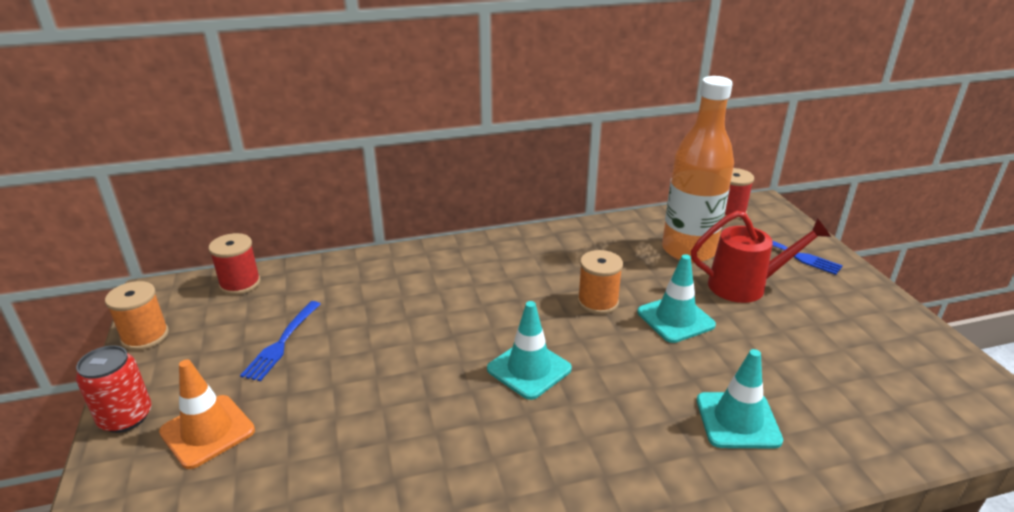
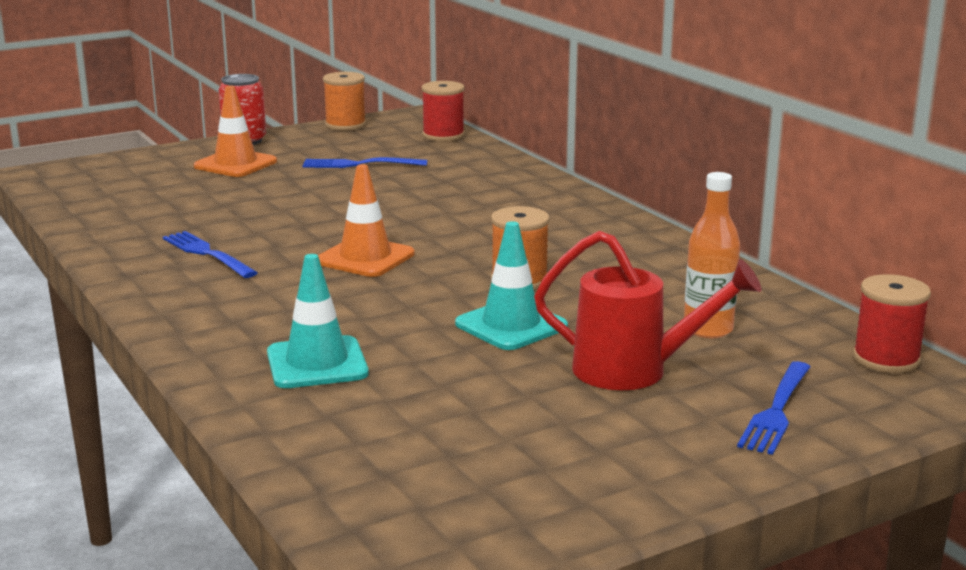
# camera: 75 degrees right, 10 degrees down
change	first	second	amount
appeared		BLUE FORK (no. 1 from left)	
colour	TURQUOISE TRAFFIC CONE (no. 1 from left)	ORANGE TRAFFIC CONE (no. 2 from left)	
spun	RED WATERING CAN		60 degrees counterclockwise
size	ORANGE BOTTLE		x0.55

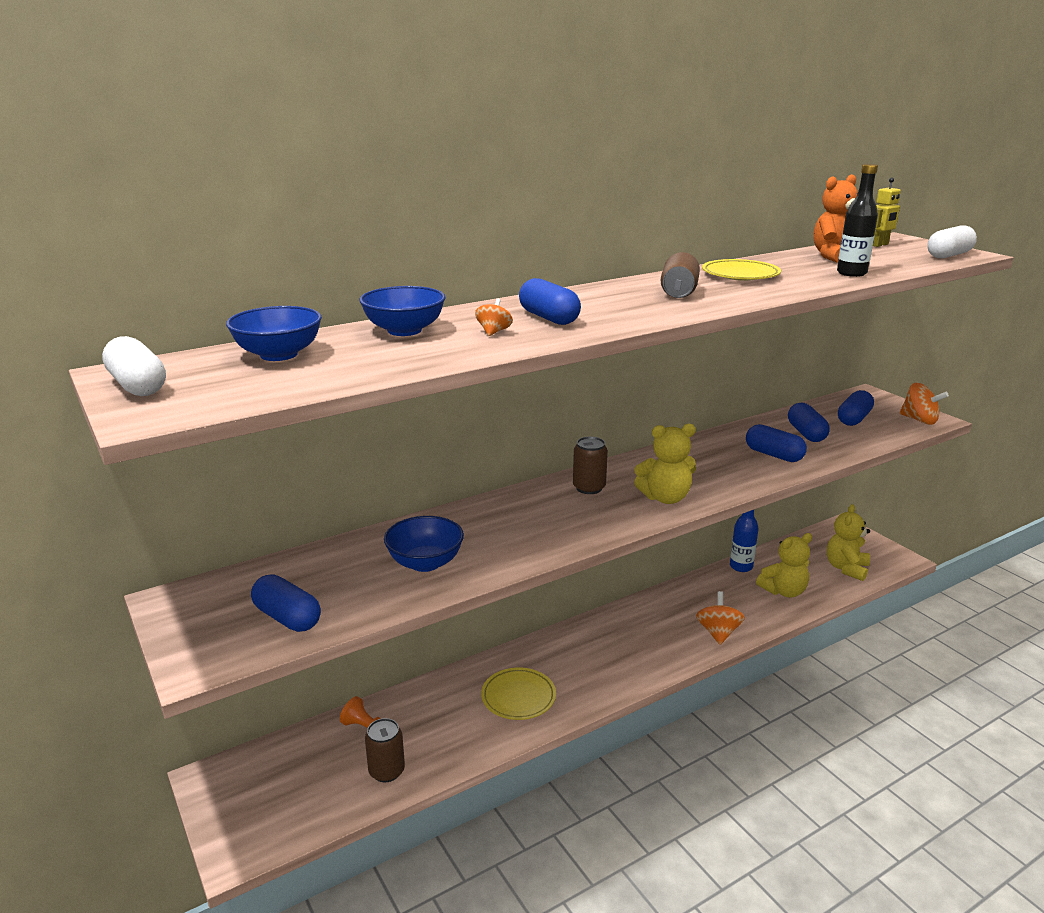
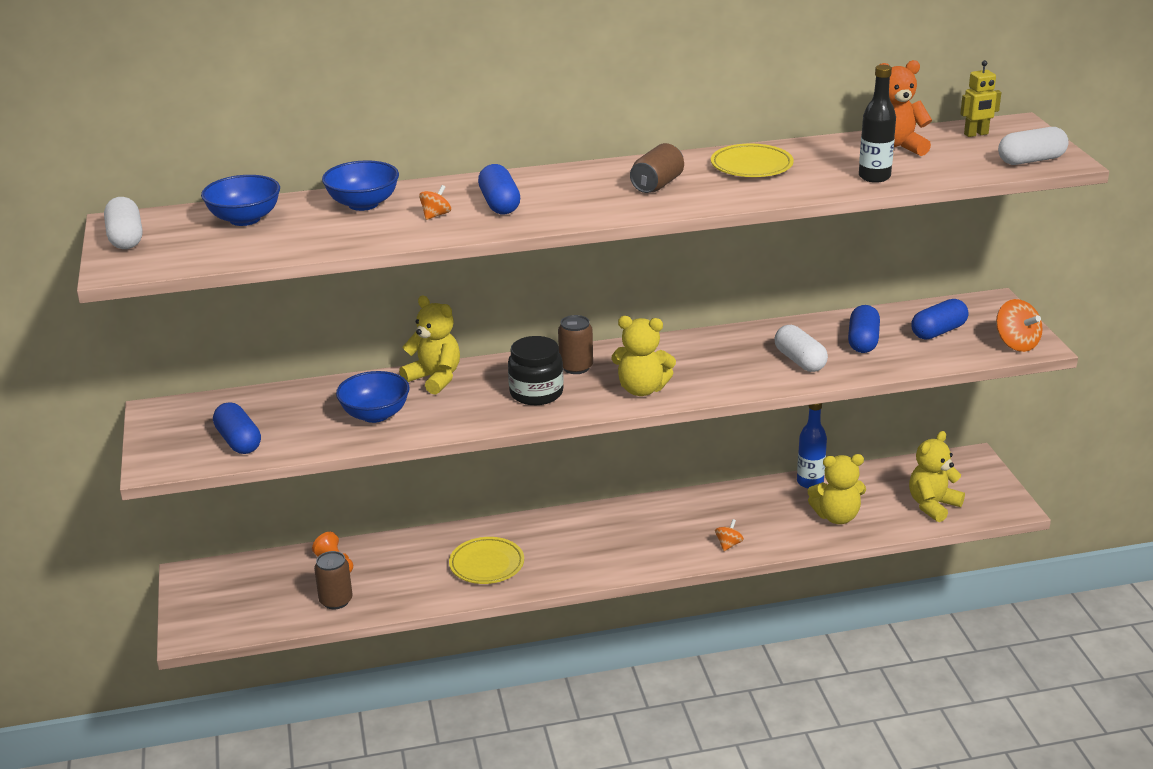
# camera: 20 degrees right, 5 degrees up
change	first	second	amount
appeared		YELLOW TEDDY BEAR (no. 1 from left)	
appeared		BLACK JAR	
size	ORANGE SPINNING TOP (no. 2 from left)		x0.58
colour	BLUE CAPSULE (no. 3 from left)	WHITE CAPSULE (no. 2 from left)	

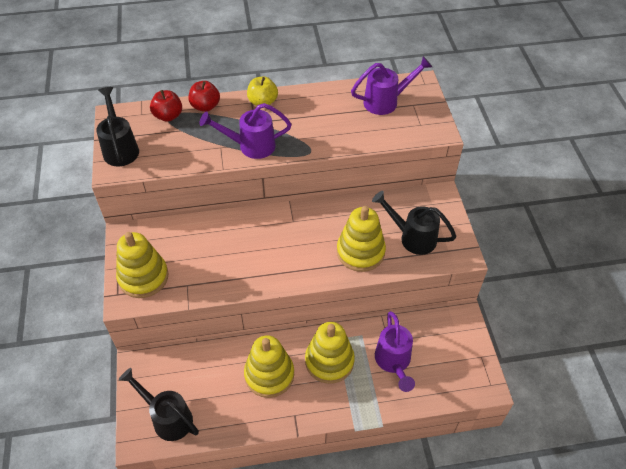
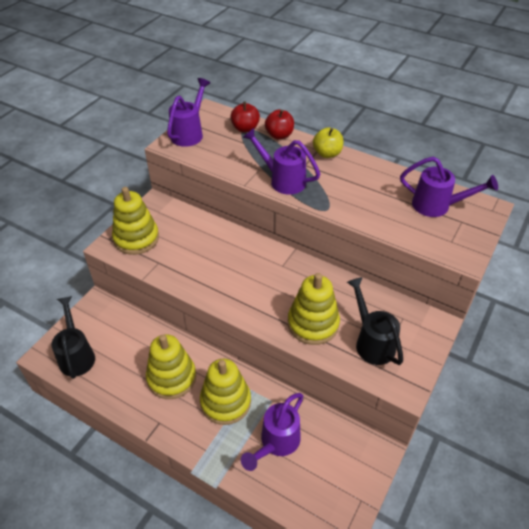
# camera: 40 degrees right, 5 degrees down
change	first	second	amount
colour	BLACK WATERING CAN (no. 1 from left)	PURPLE WATERING CAN (no. 1 from left)	

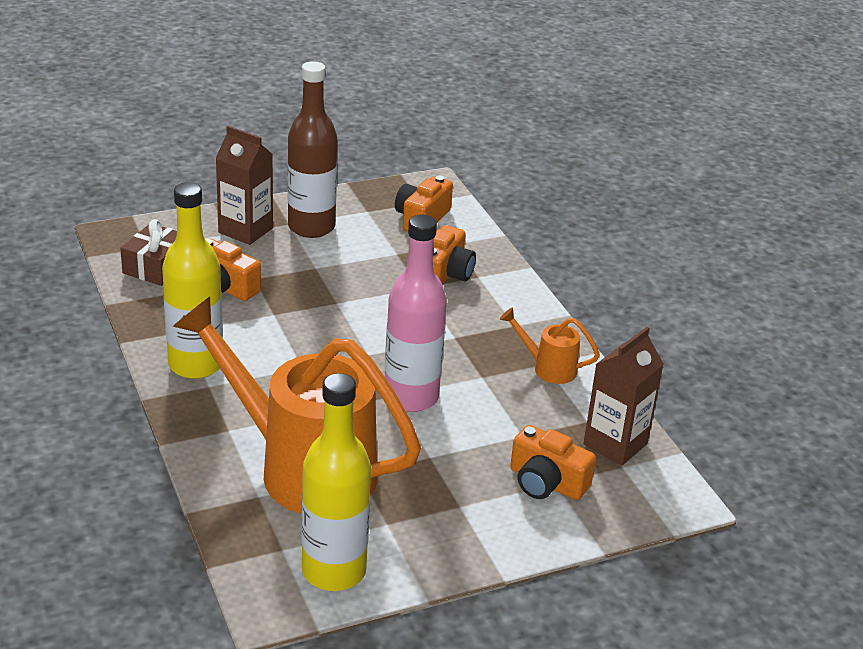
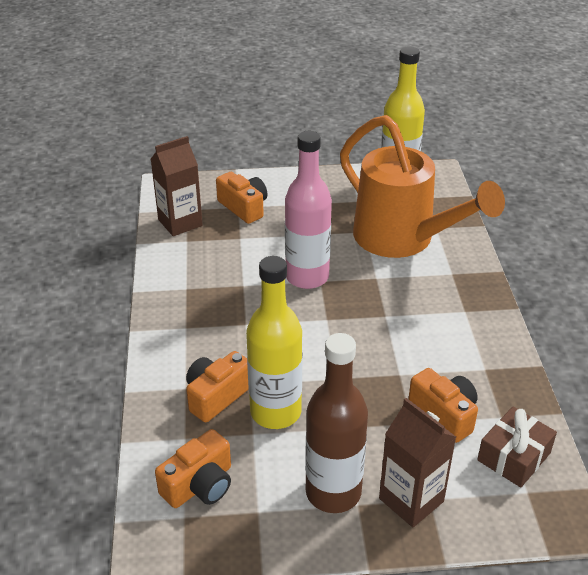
# camera: 160 degrees left, 5 degrees up
change	first	second	amount
relocated	YELLOW BOTTLE (no. 1 from left)		
missing	ORANGE WATERING CAN (no. 2 from left)		

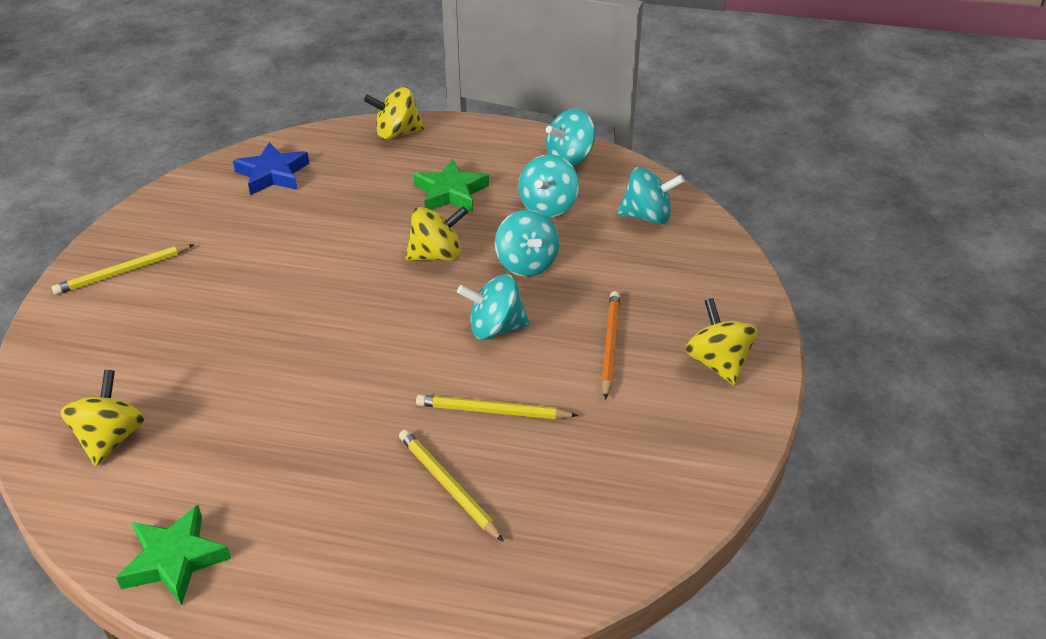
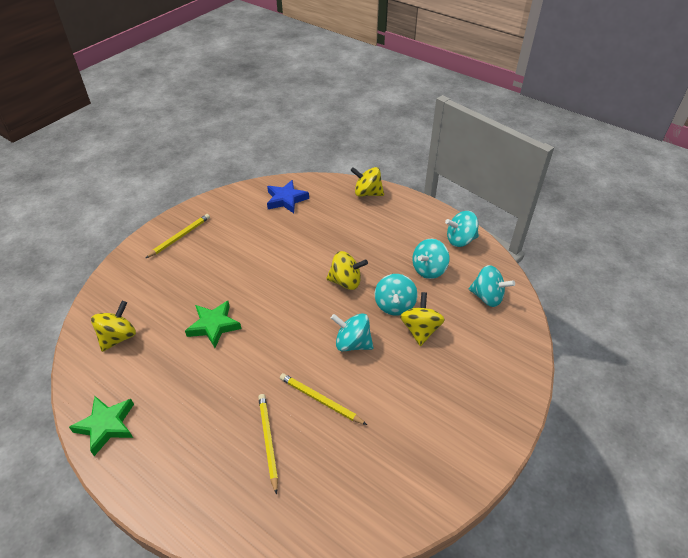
# camera: 25 degrees right, 5 degrees up
change	first	second	amount
spun	YELLOW PENCIL (no. 1 from left)		135 degrees clockwise
relocated	GREEN STAR (no. 2 from left)		
relocated	YELLOW SPINNING TOP (no. 4 from left)		
missing	ORANGE PENCIL		

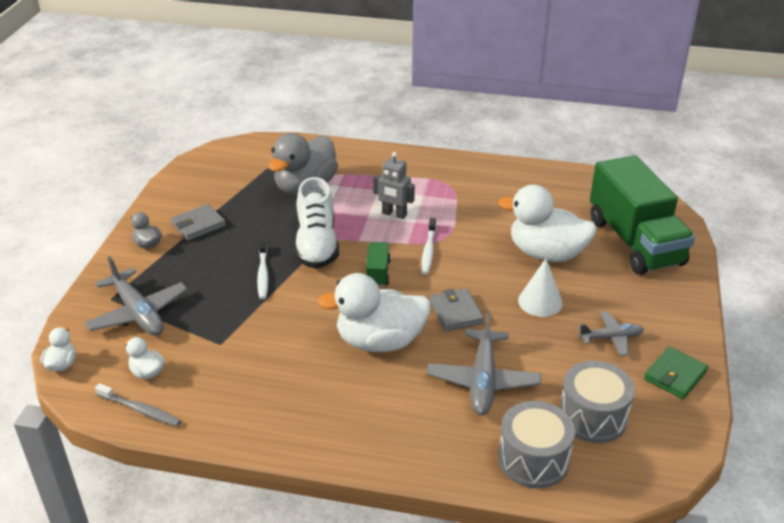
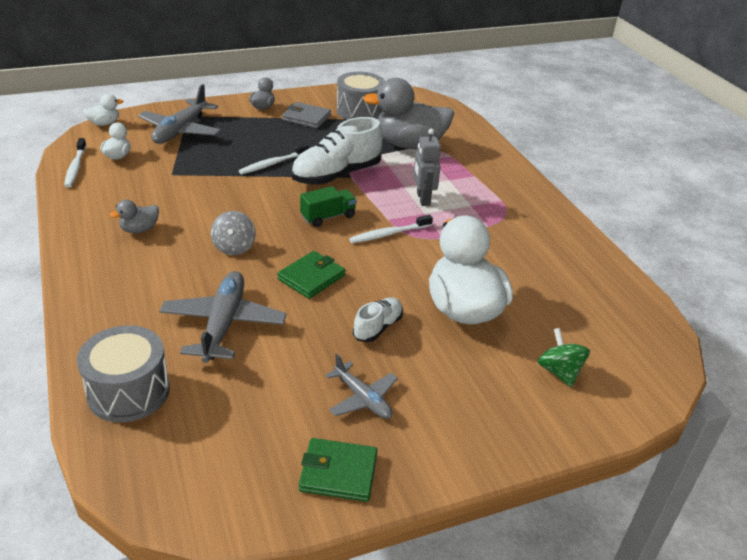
# camera: 55 degrees right, 0 degrees up
change	first	second	amount
colour	GREY TOOTHBRUSH	WHITE TOOTHBRUSH (no. 1 from left)	
appeared		GREY DUCK (no. 1 from left)	
spun	GREY PLANE (no. 2 from left)		120 degrees clockwise
exchanged	WHITE DUCK (no. 3 from left)	GREY SPINNING TOP	
colour	GREY WALLET (no. 2 from left)	GREEN WALLET (no. 1 from left)	
relocated	GREY DRUM (no. 2 from left)		
exchanged	WHITE CONE	WHITE SHOE (no. 2 from left)	
exchanged	GREEN TRUCK (no. 2 from left)	GREEN SPINNING TOP	

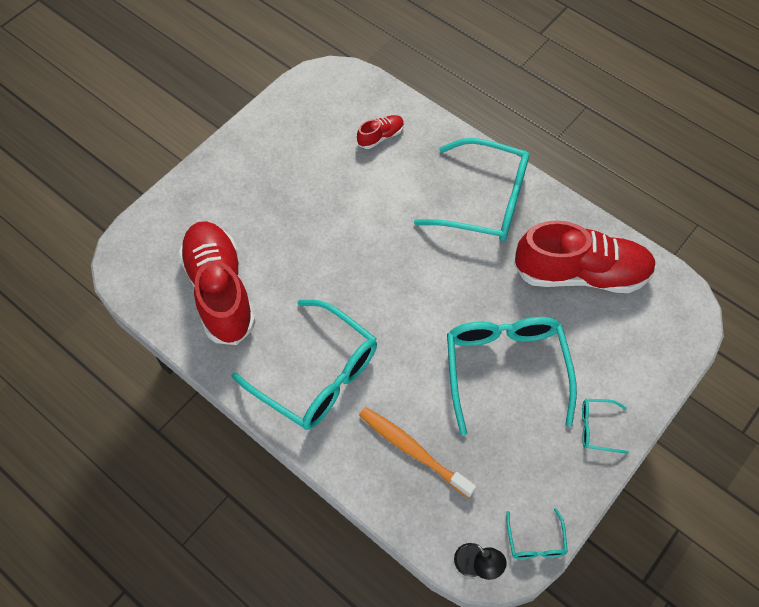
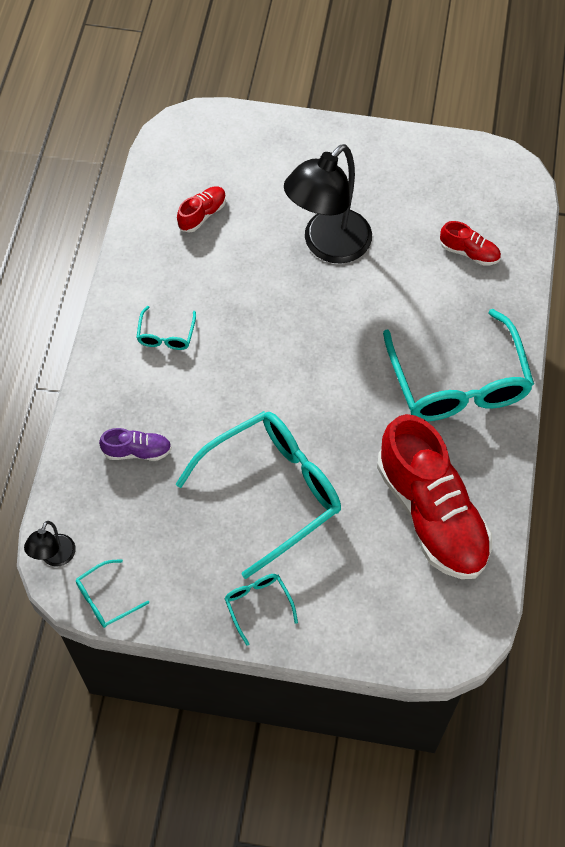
# camera: 60 degrees right, 0 degrees up
change	first	second	amount
exchanged	ORANGE TOOTHBRUSH	PURPLE SHOE	
size	TURQUOISE GLASSES (no. 1 from left in the first image)	TURQUOISE GLASSES (no. 2 from left)	x0.43
size	RED SHOE (no. 1 from left)		x0.43
appeared		BLACK LAMP (no. 2 from left)	

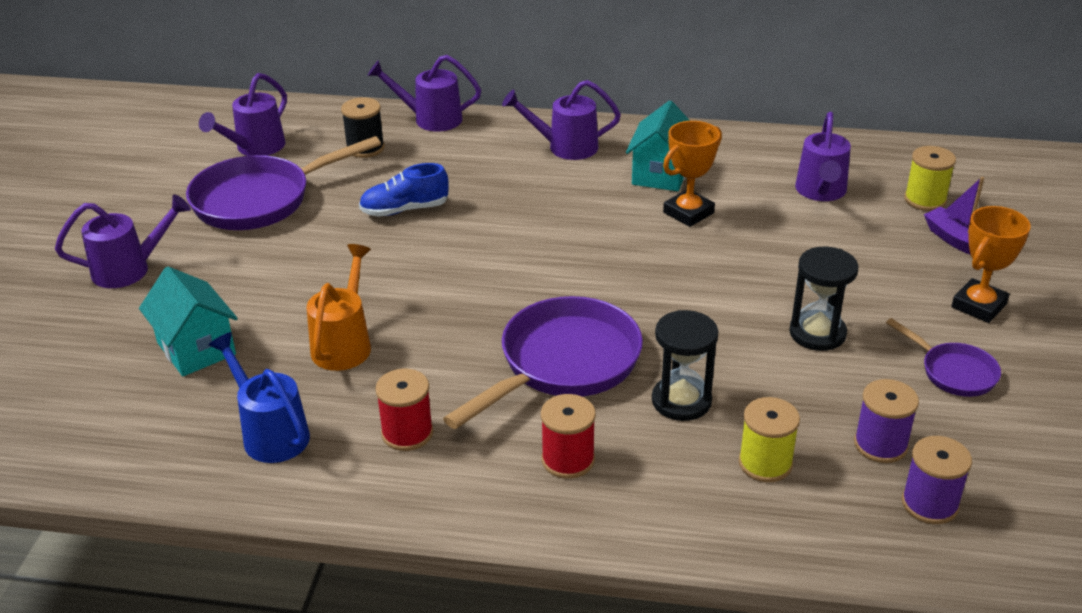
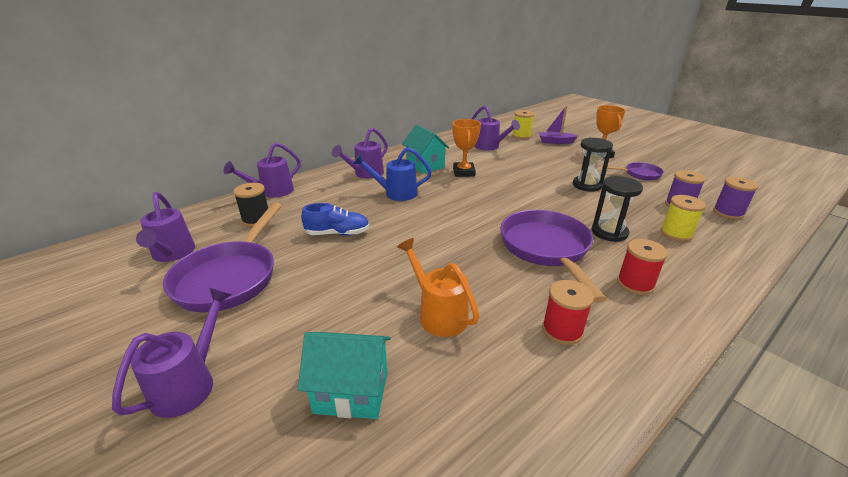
# camera: 50 degrees left, 5 degrees down
change	first	second	amount
spun	BLUE SHOE		120 degrees counterclockwise
relocated	BLUE WATERING CAN		

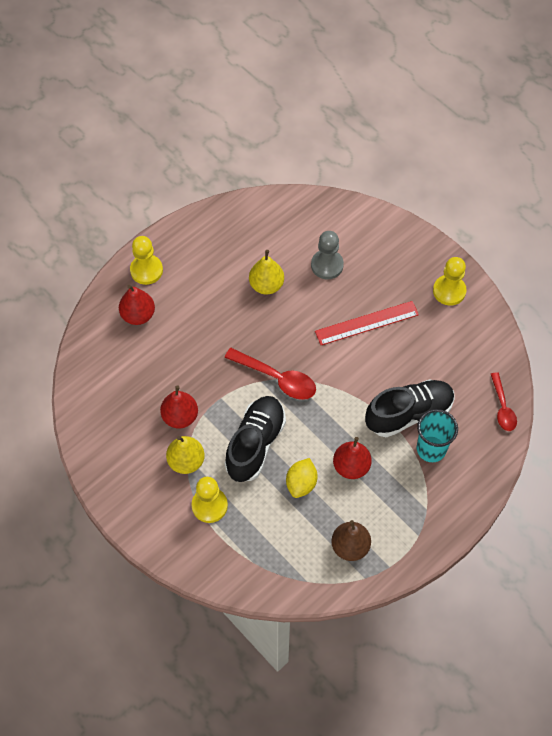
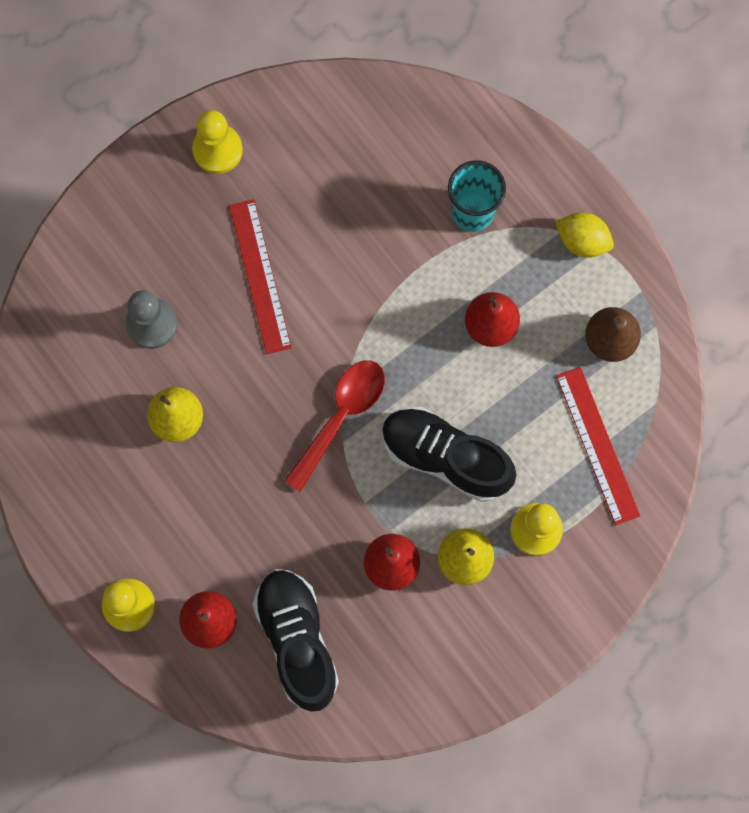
# camera: 85 degrees left, 15 degrees up
change	first	second	amount
relocated	BLACK SHOE (no. 2 from left in the first image)	BLACK SHOE (no. 1 from left)	
relocated	YELLOW LEMON		
appeared		RED RULER (no. 2 from left)	
missing	RED SPOON (no. 2 from left)		

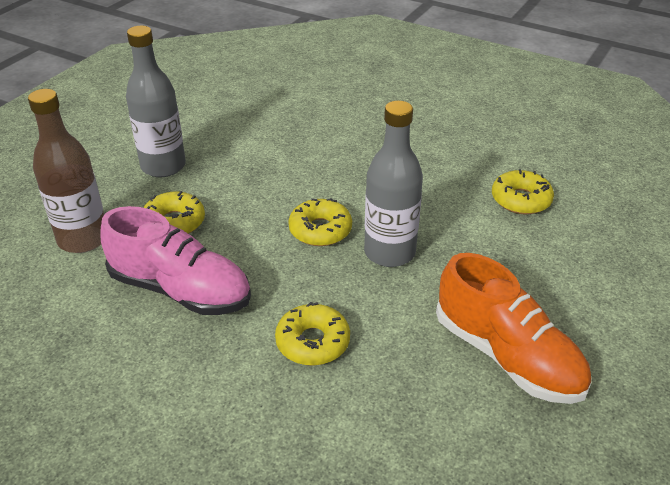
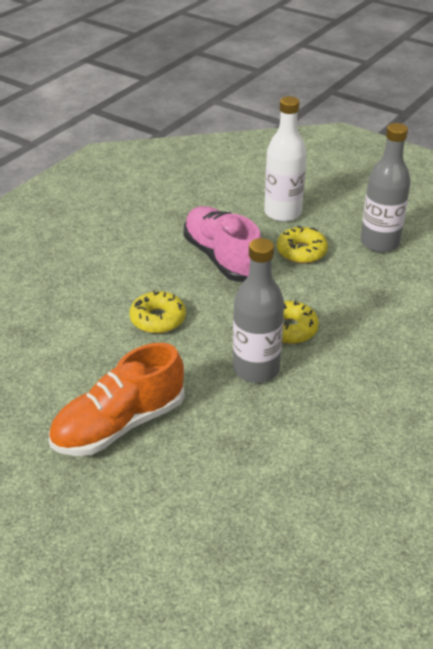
# camera: 95 degrees right, 0 degrees up
change	first	second	amount
spun	PINK SHOE		120 degrees clockwise
colour	BROWN BOTTLE	WHITE BOTTLE	
missing	YELLOW DONUT (no. 4 from left)		

